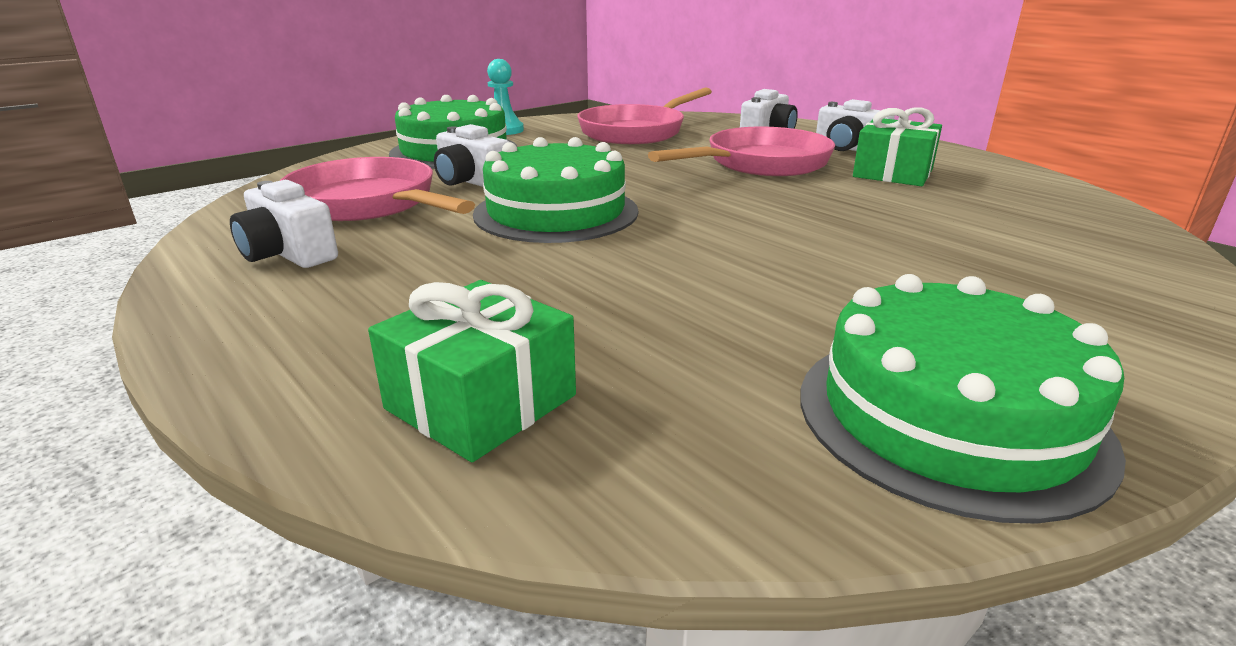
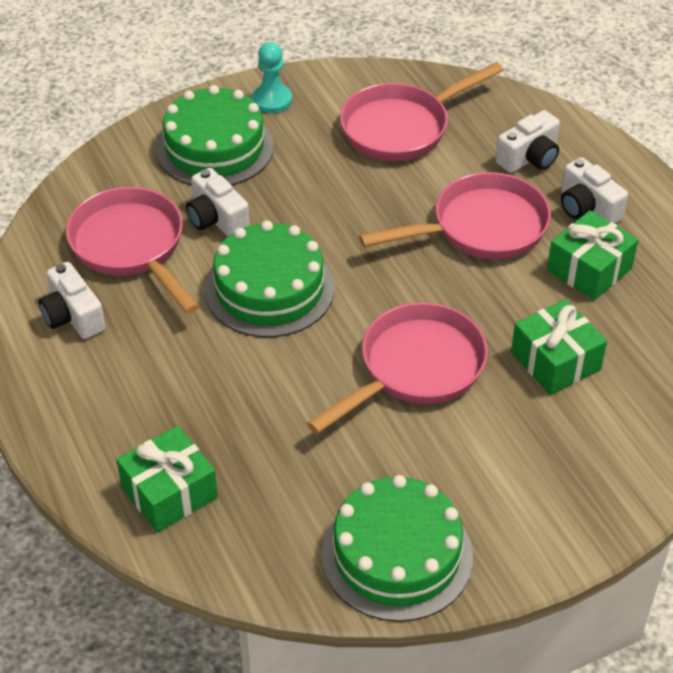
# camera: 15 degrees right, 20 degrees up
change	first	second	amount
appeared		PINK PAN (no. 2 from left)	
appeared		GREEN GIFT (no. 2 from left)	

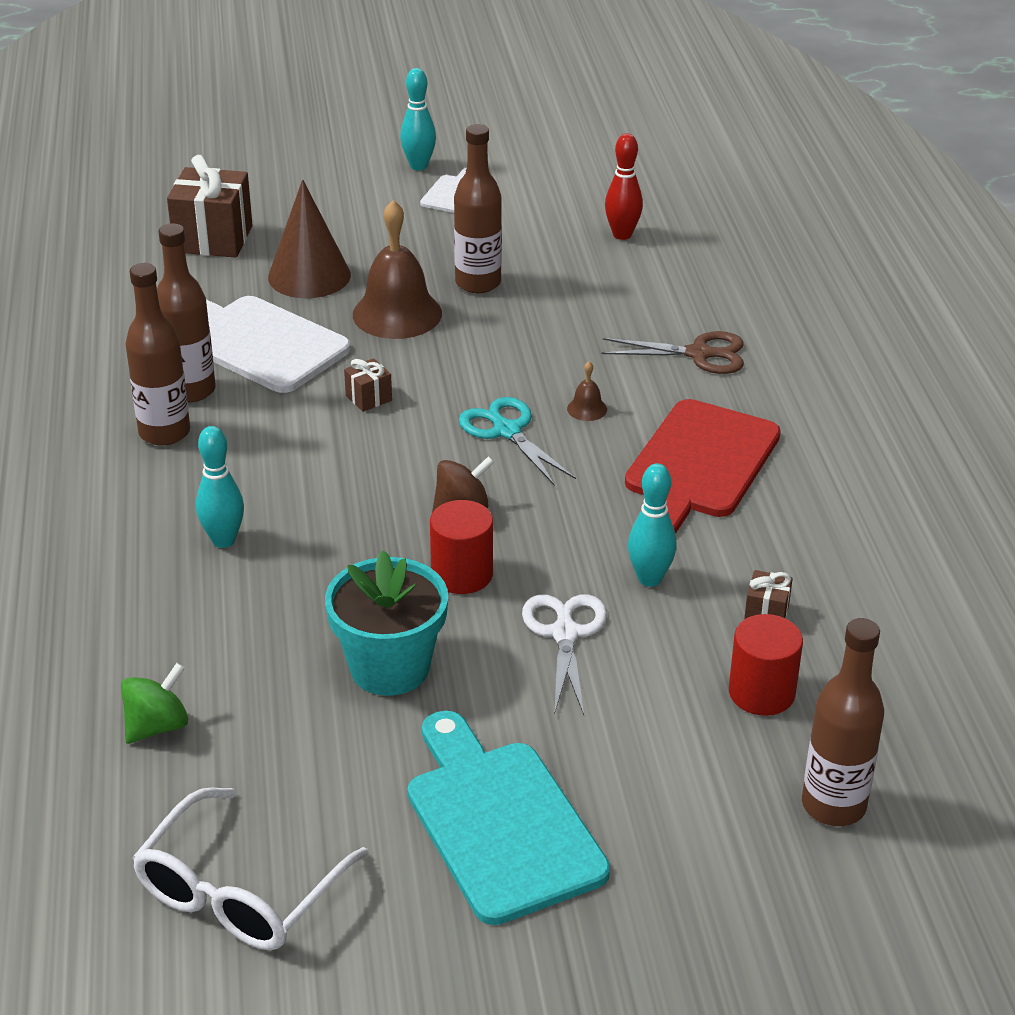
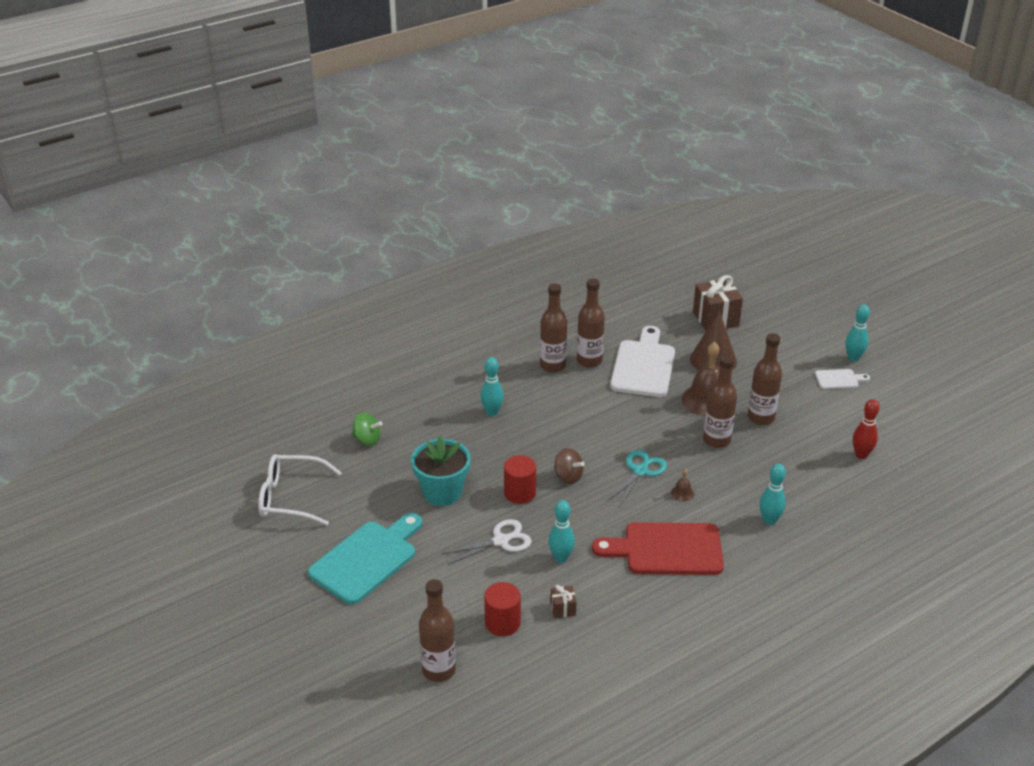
# camera: 65 degrees right, 0 degrees up
change	first	second	amount
appeared		BROWN BOTTLE (no. 4 from left)	
exchanged	BROWN SCISSORS	TURQUOISE BOWLING PIN (no. 3 from left)	
missing	BROWN GIFT (no. 2 from left)		

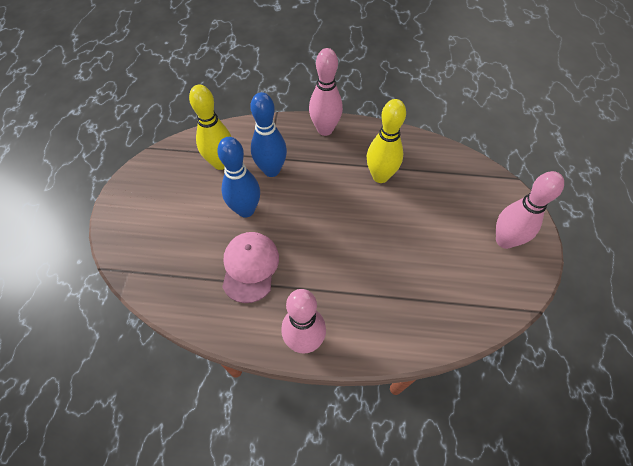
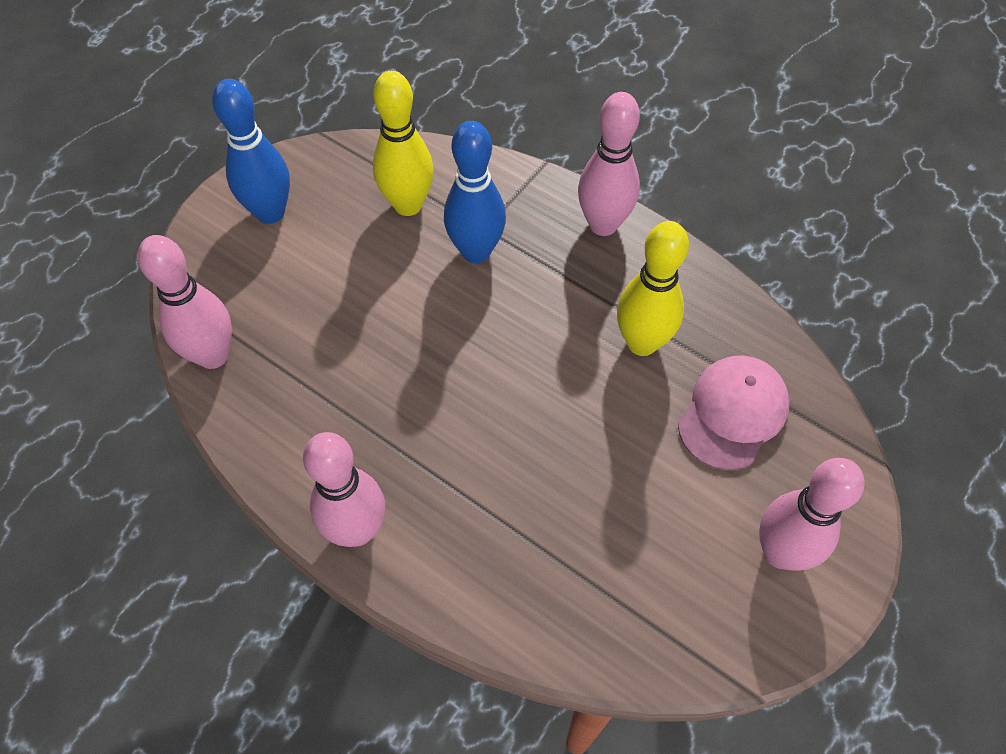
# camera: 30 degrees right, 0 degrees up
change	first	second	amount
appeared		PINK BOWLING PIN (no. 1 from left)	
relocated	BLUE BOWLING PIN (no. 1 from left)		
relocated	PINK CAP		

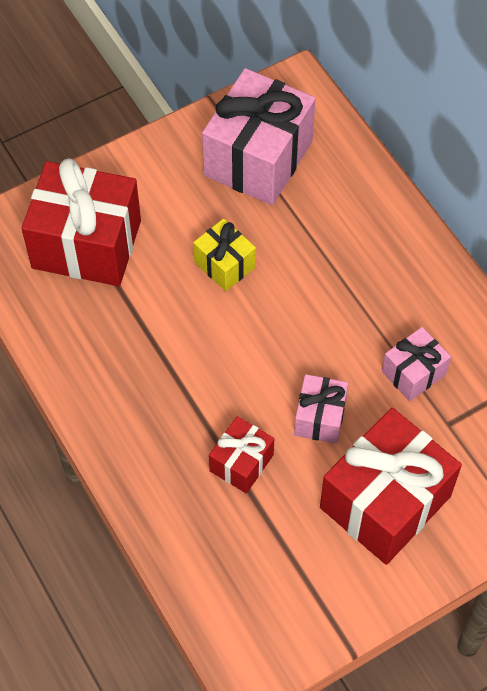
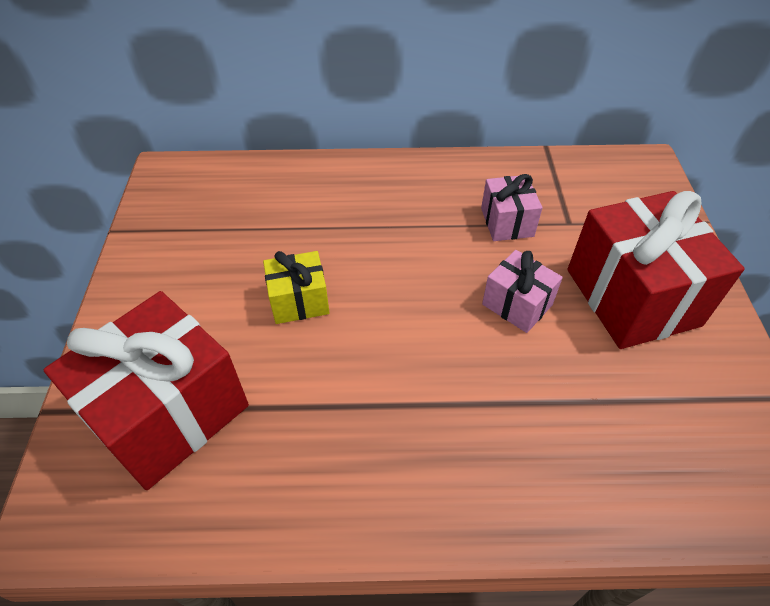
# camera: 60 degrees left, 10 degrees down
change	first	second	amount
missing	PINK GIFT (no. 1 from left)		
missing	RED GIFT (no. 2 from left)		

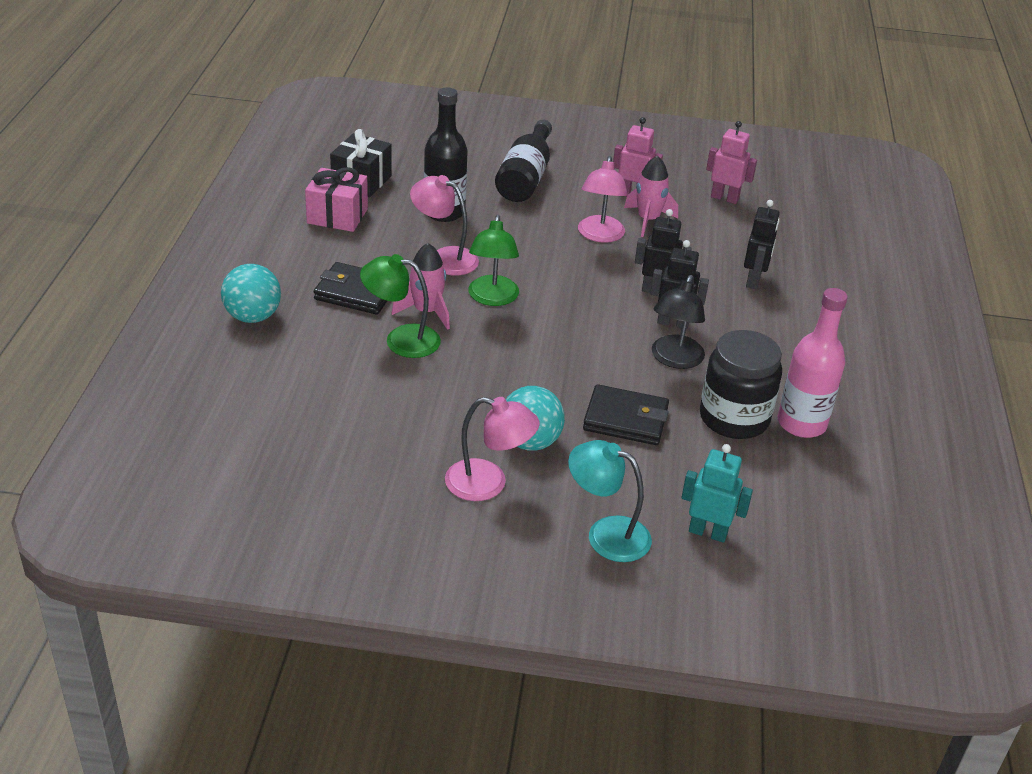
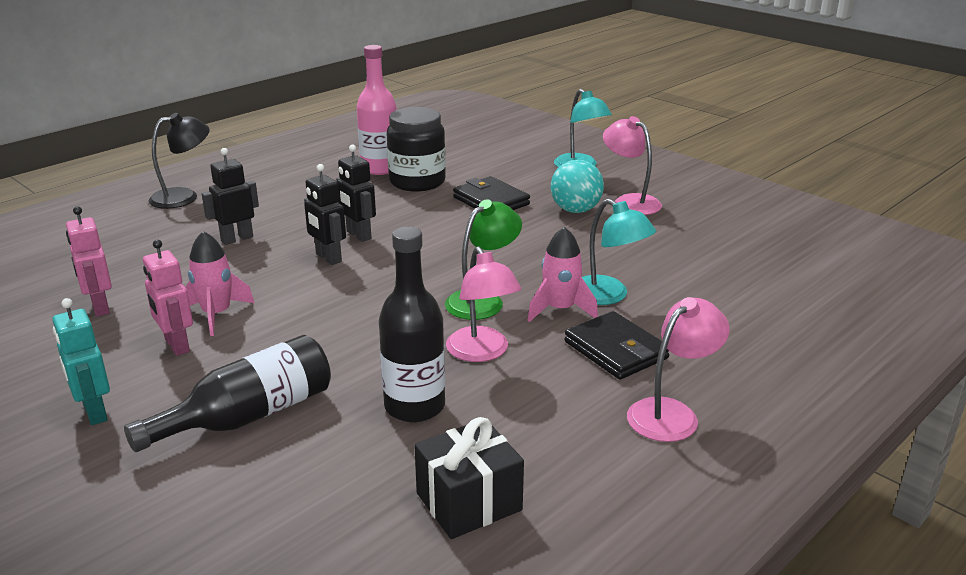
# camera: 140 degrees left, 10 degrees down
change	first	second	amount
relocated	TURQUOISE ROBOT		
relocated	BLACK LAMP		
colour	GREEN LAMP (no. 1 from left)	TURQUOISE LAMP (no. 2 from left)	
relocated	PINK LAMP (no. 3 from left)		
missing	TURQUOISE BALL (no. 1 from left)		
missing	PINK GIFT		

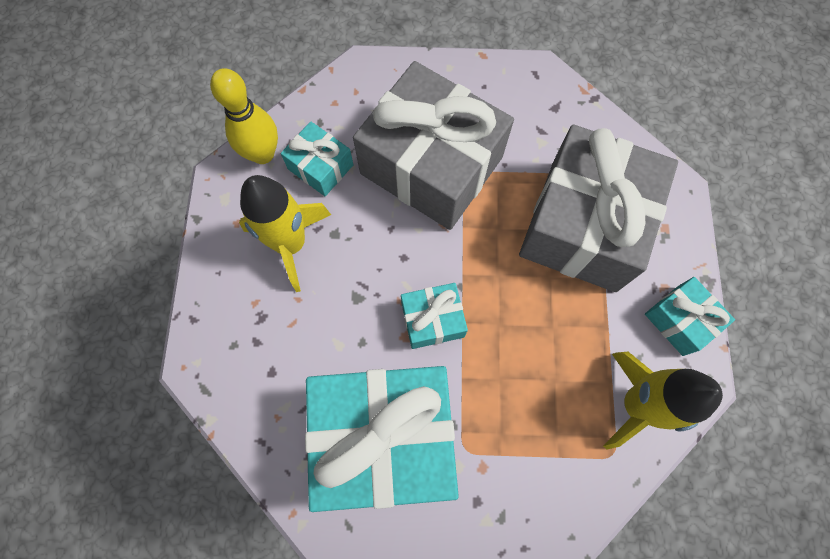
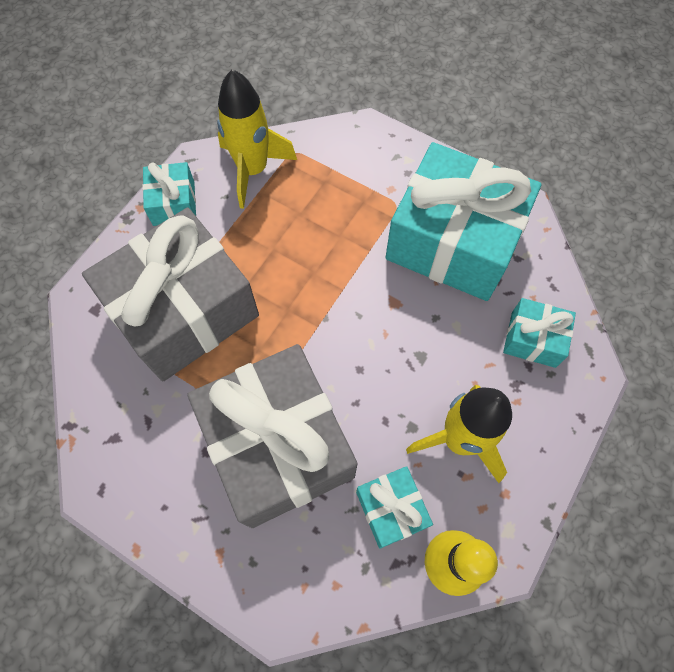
# camera: 150 degrees left, 5 degrees down
change	first	second	amount
relocated	TURQUOISE GIFT (no. 3 from left in the first image)	TURQUOISE GIFT (no. 4 from left)	

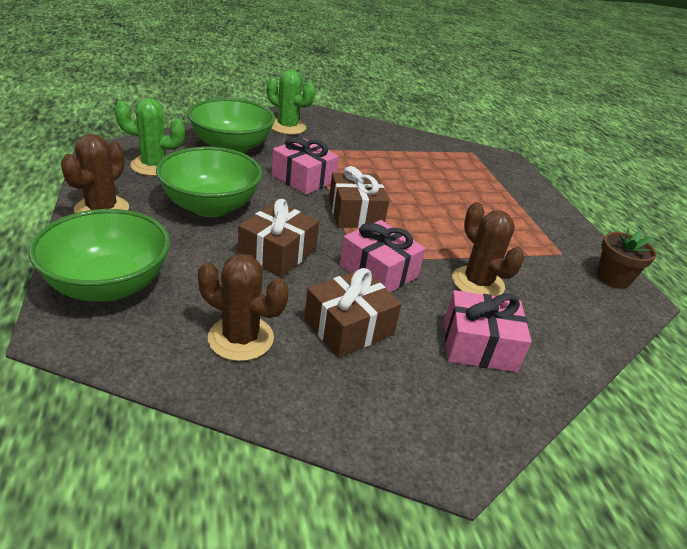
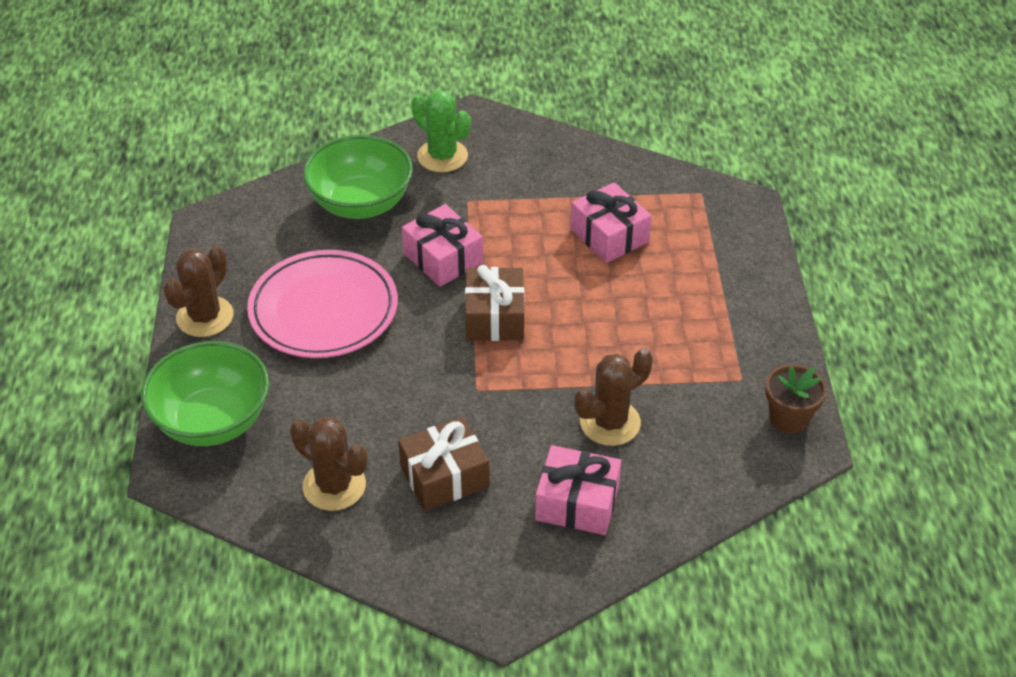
# camera: 15 degrees right, 10 degrees up
change	first	second	amount
exchanged	GREEN BOWL (no. 2 from left)	PINK PLATE	
relocated	PINK GIFT (no. 2 from left in the first image)	PINK GIFT (no. 3 from left)	
spun	BROWN CACTUS (no. 3 from left)		75 degrees clockwise
missing	GREEN CACTUS (no. 1 from left)		
missing	BROWN GIFT (no. 1 from left)		

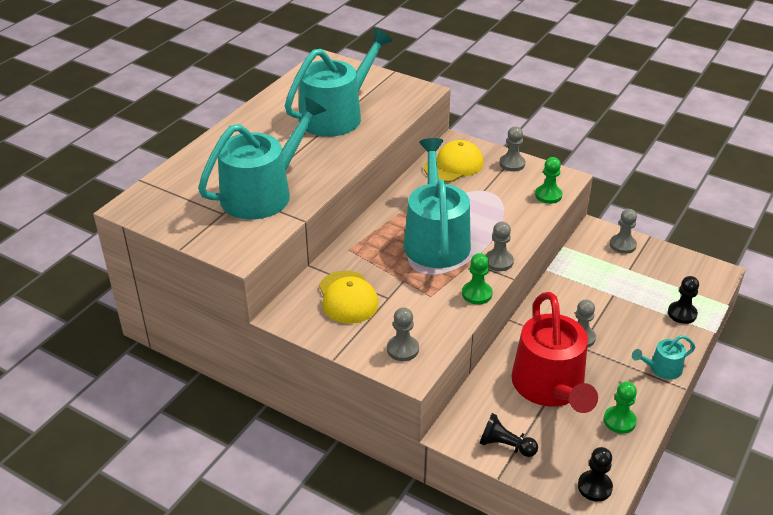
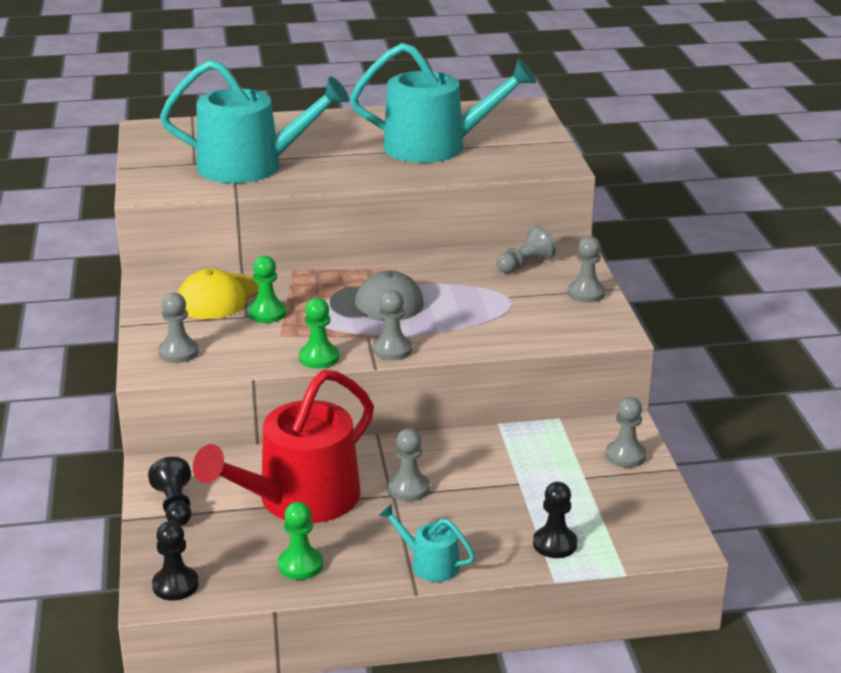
# camera: 50 degrees right, 10 degrees down
change	first	second	amount
relocated	GREEN PAWN (no. 2 from left in the first image)	GREEN PAWN (no. 1 from left)	
exchanged	TURQUOISE WATERING CAN (no. 3 from left)	GREY CAP	
exchanged	YELLOW CAP (no. 2 from left)	GREY PAWN (no. 4 from left)	

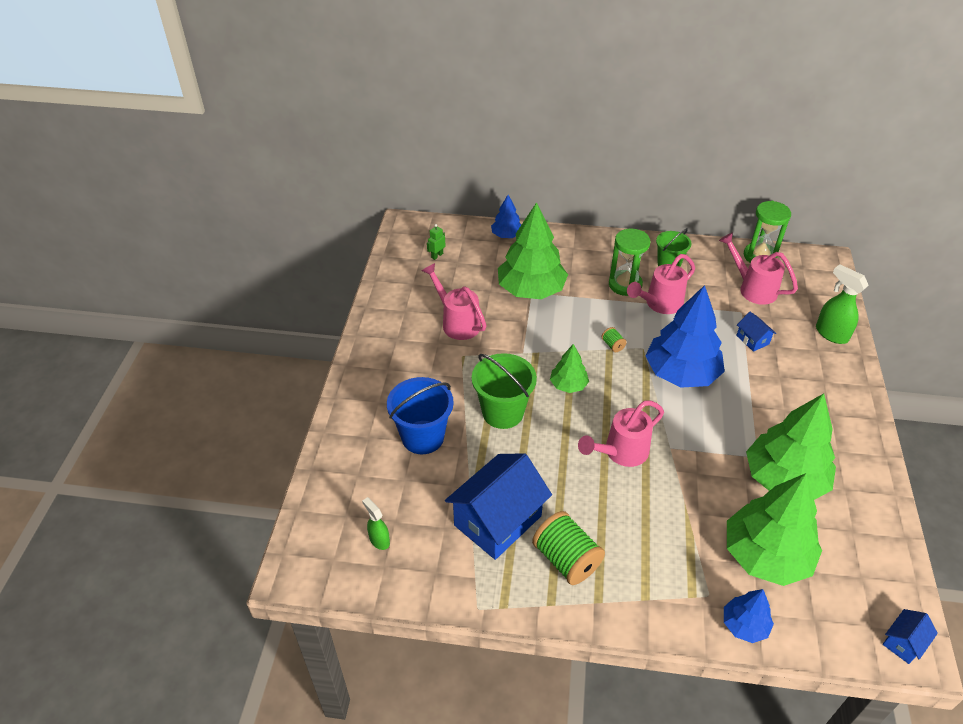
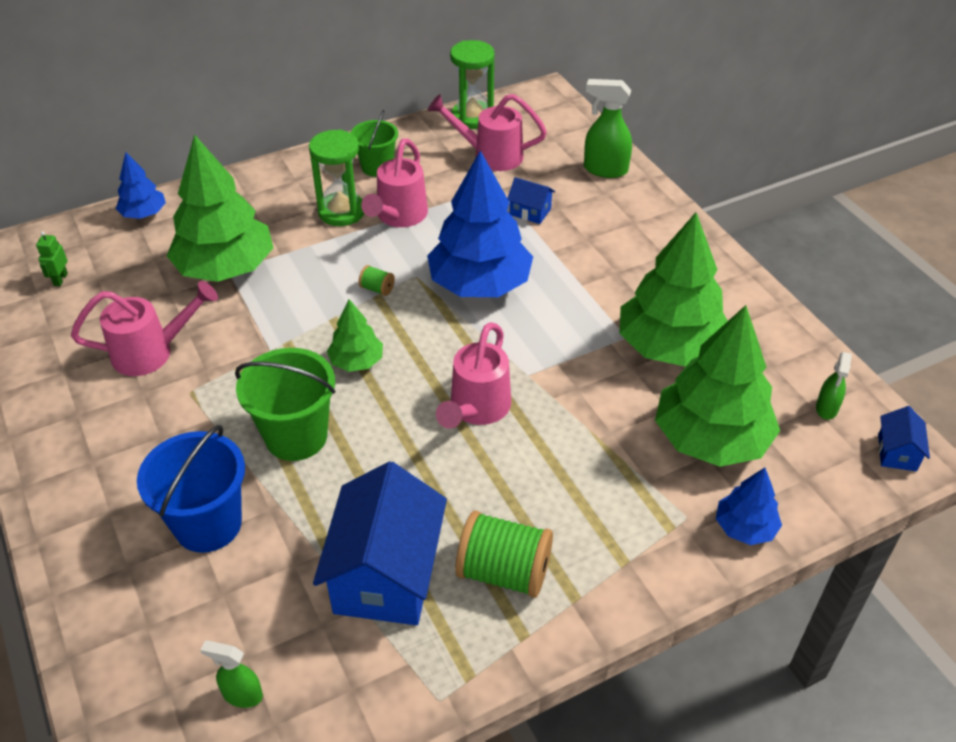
# camera: 35 degrees left, 0 degrees up
change	first	second	amount
spun	PINK WATERING CAN (no. 1 from left)		150 degrees clockwise
appeared		GREEN SPRAY BOTTLE (no. 3 from left)	

